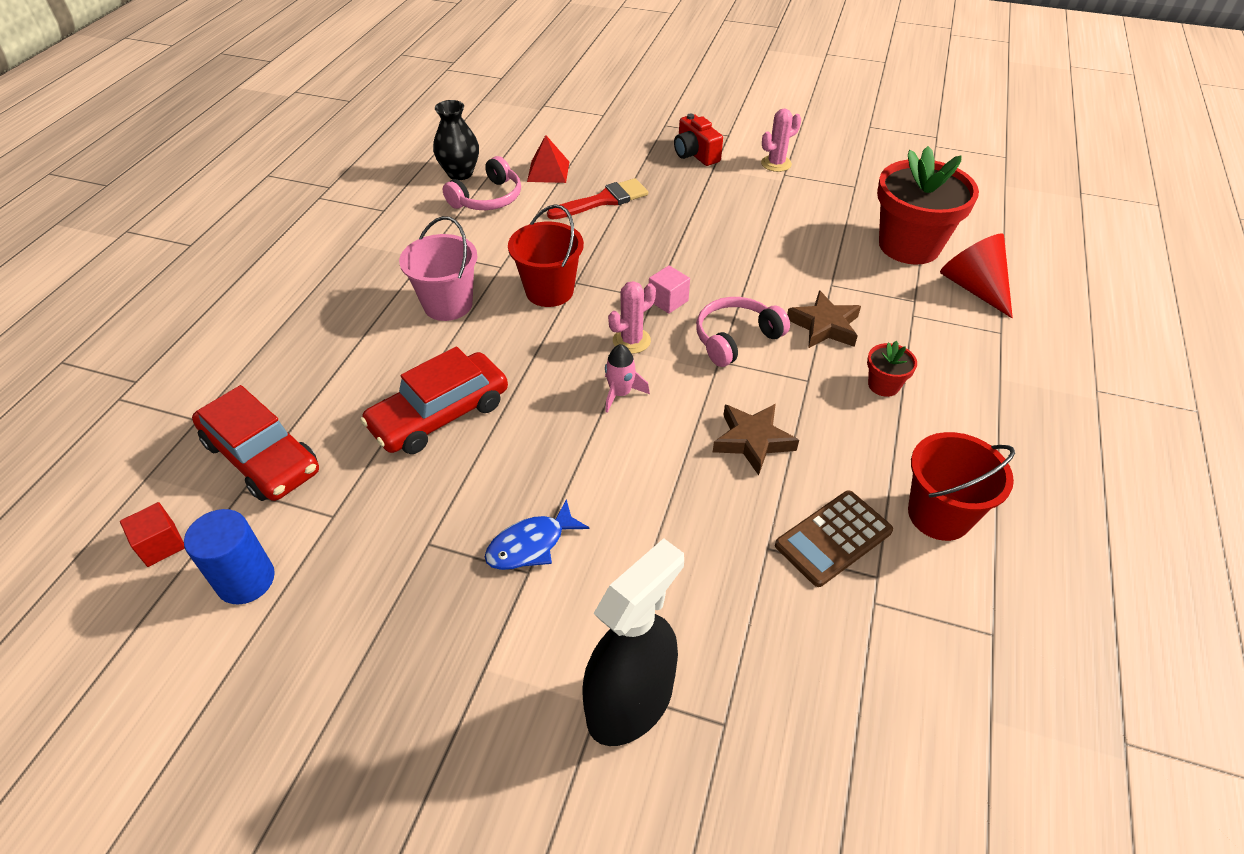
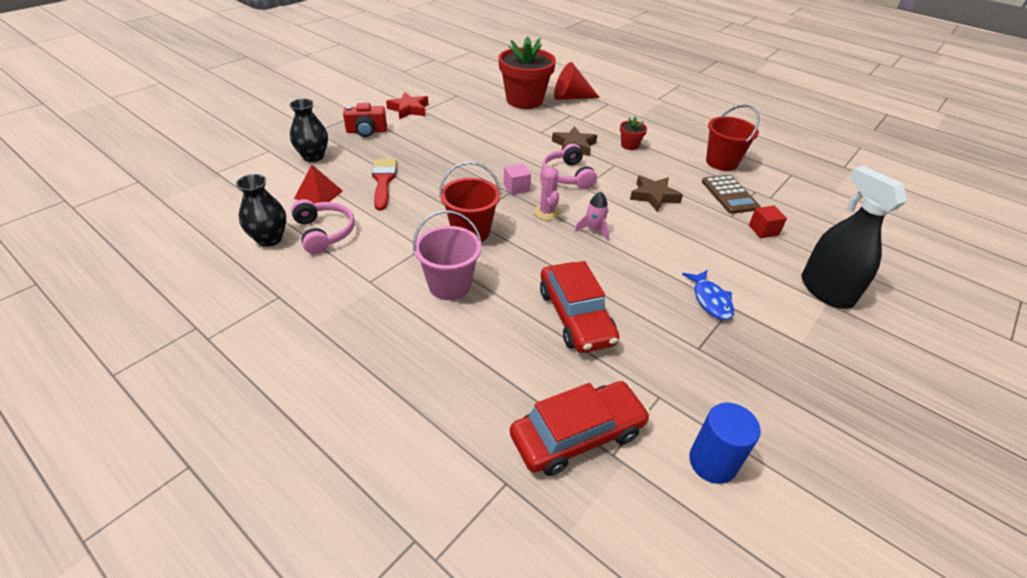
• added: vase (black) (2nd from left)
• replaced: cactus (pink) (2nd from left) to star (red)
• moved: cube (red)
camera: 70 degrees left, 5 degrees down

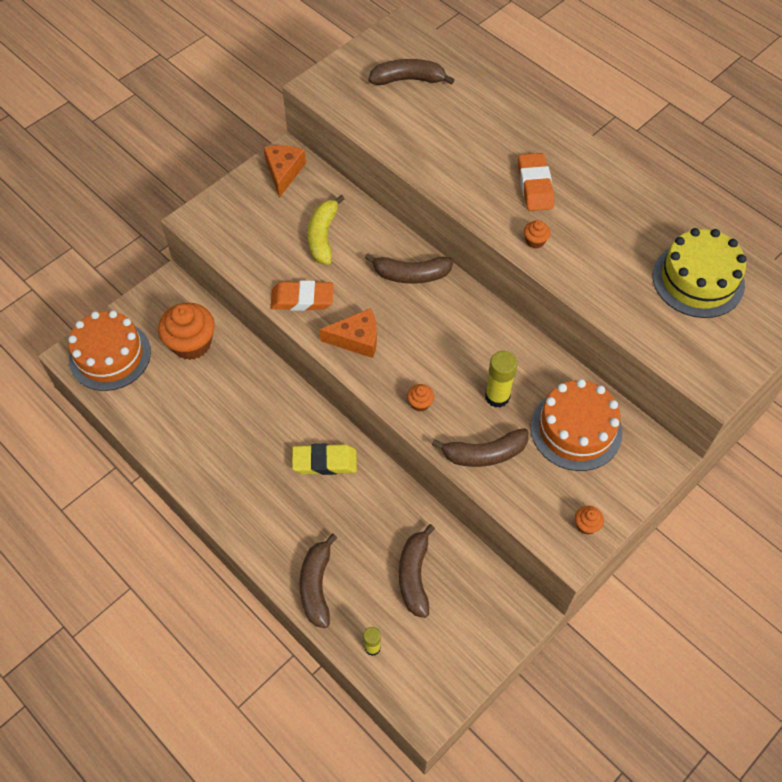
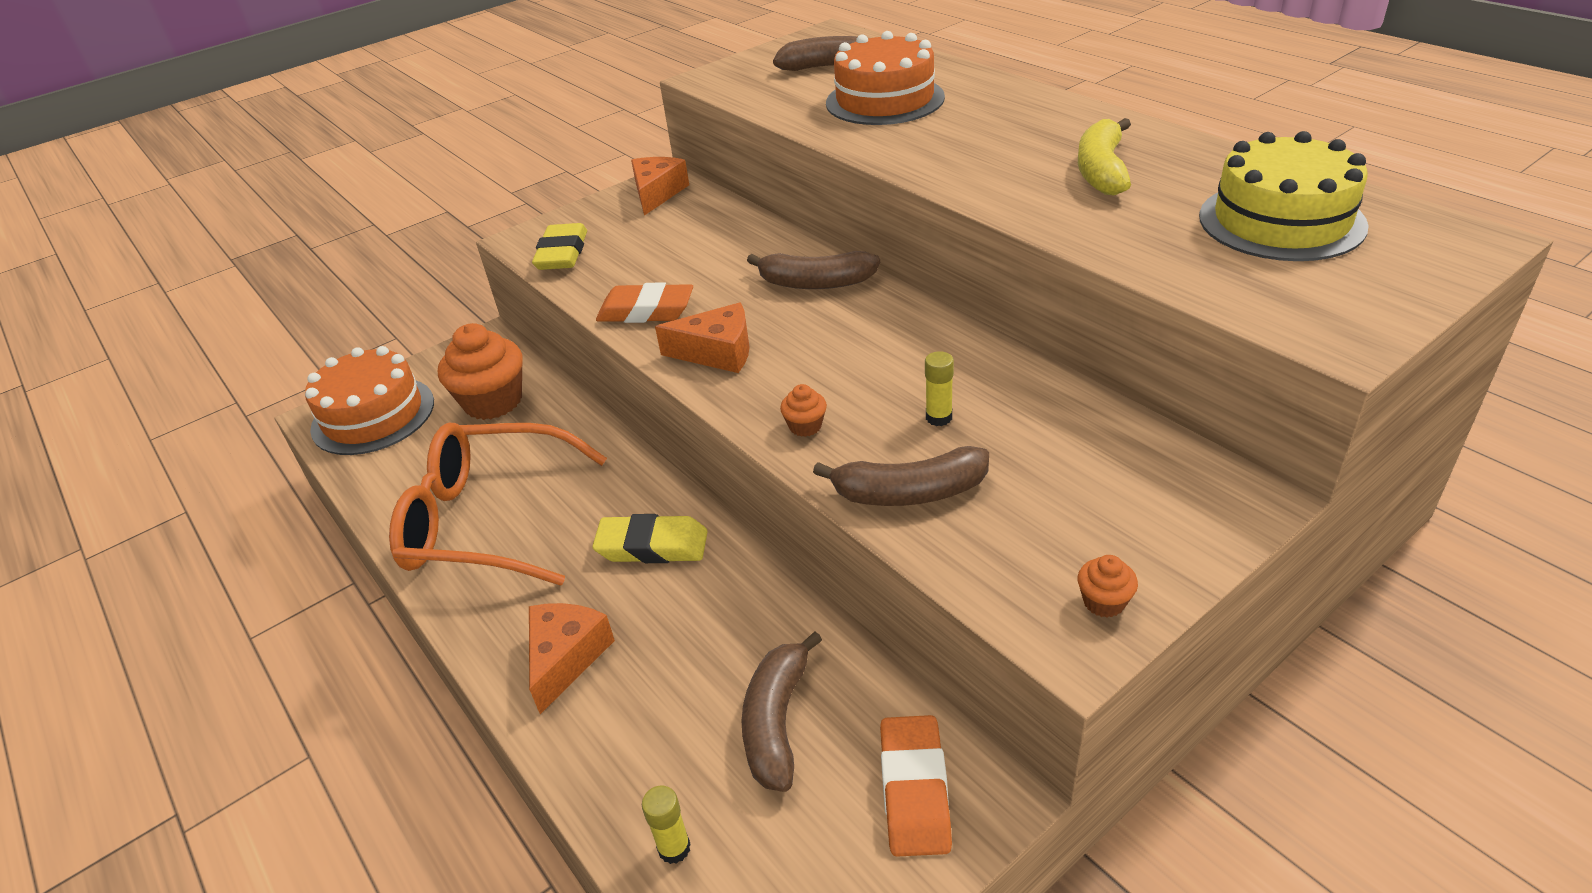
• added: glasses (orange)
• added: cheese (orange) (1st from left)
• added: eraser (yellow) (1st from left)
• moved: cake (orange) (2nd from left)
• moved: eraser (orange) (2nd from left)
• resized: glue stick (yellow) (2nd from left) x0.62
• moved: banana (yellow)
• removed: banana (brown) (1st from left)
• removed: cupcake (orange) (3rd from left)
camera: 10 degrees right, 20 degrees down

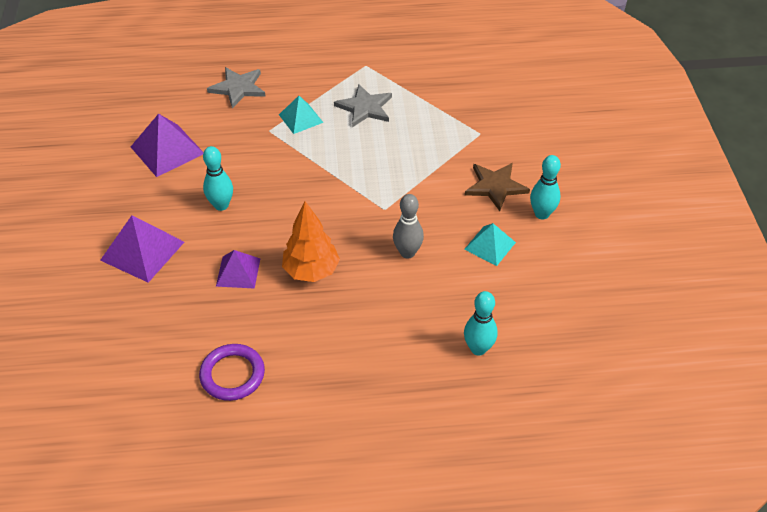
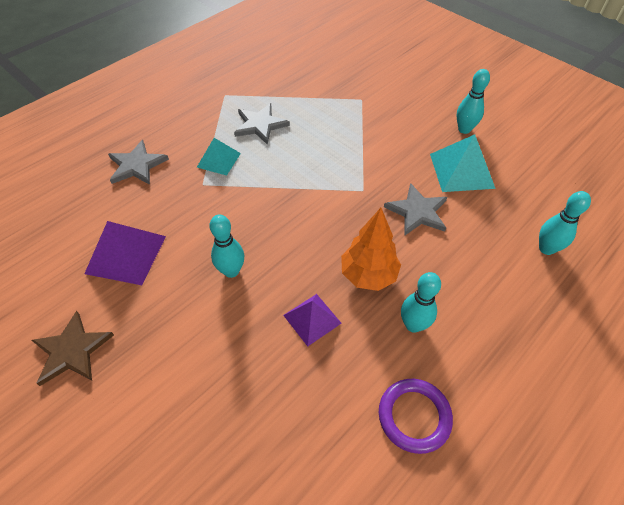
• moved: star (brown)
• replaced: bowling pin (grey) to star (grey) (3rd from left)
• added: bowling pin (turquoise) (2nd from left)
• resized: pyramid (turquoise) (2nd from left) x1.57
• removed: pyramid (purple) (1st from left)
camera: 40 degrees left, 5 degrees up

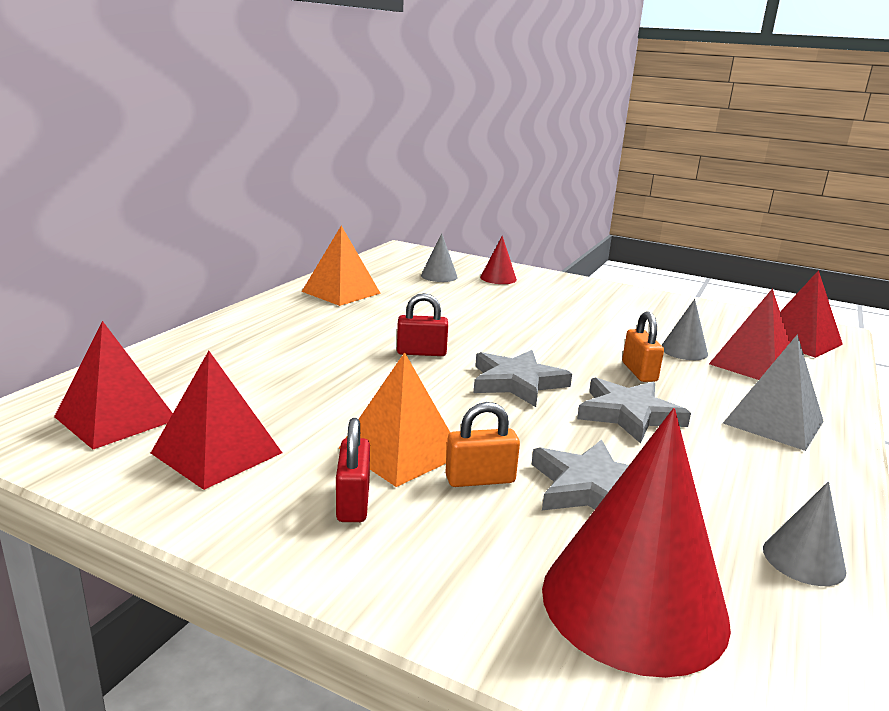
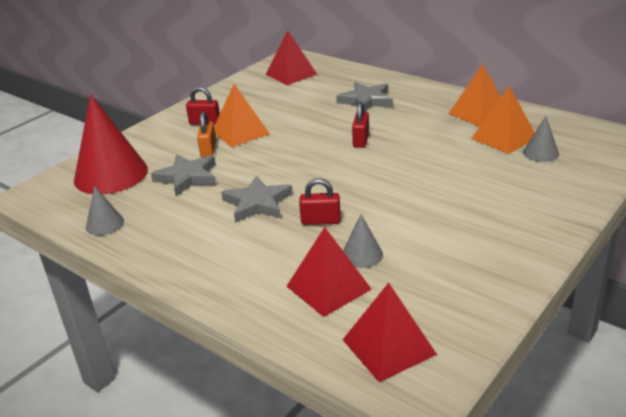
• recoloured: padlock (orange) (2nd from left) to padlock (red) (2nd from left)
• moved: star (grey) (1st from left in the first image) to star (grey) (3rd from left)
• added: pyramid (orange) (3rd from left)
• removed: pyramid (red) (2nd from left)
• removed: cone (red) (1st from left)
• removed: pyramid (grey)
camera: 105 degrees right, 10 degrees up

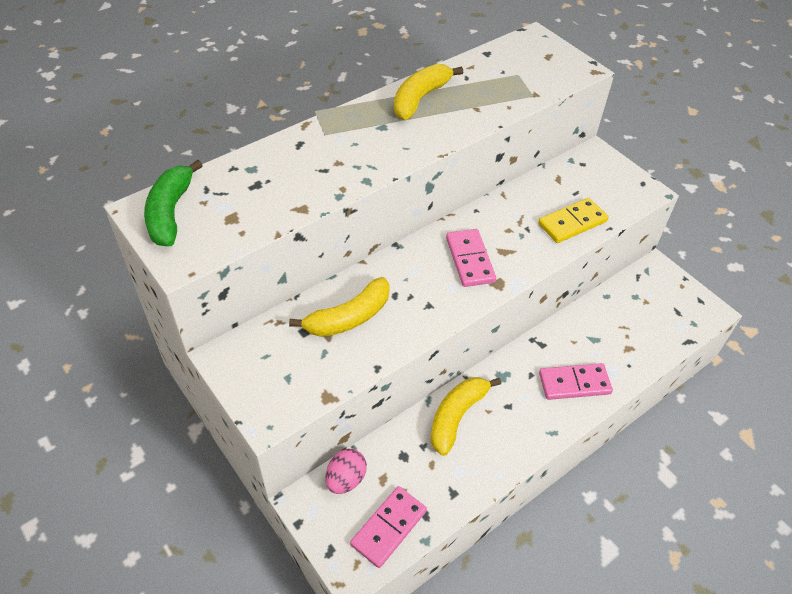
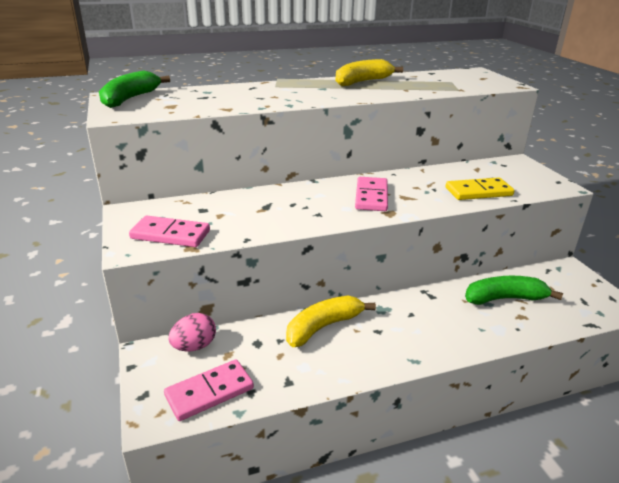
• moved: domino (pink) (3rd from left in the first image) to domino (pink) (1st from left)
• added: banana (green) (2nd from left)
• removed: banana (yellow) (1st from left)
camera: 20 degrees right, 20 degrees down

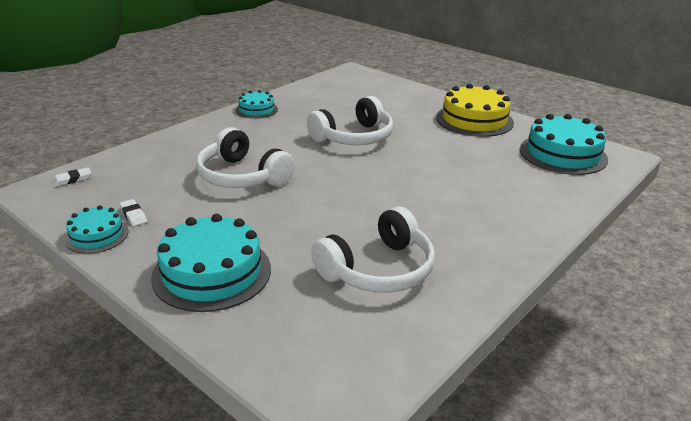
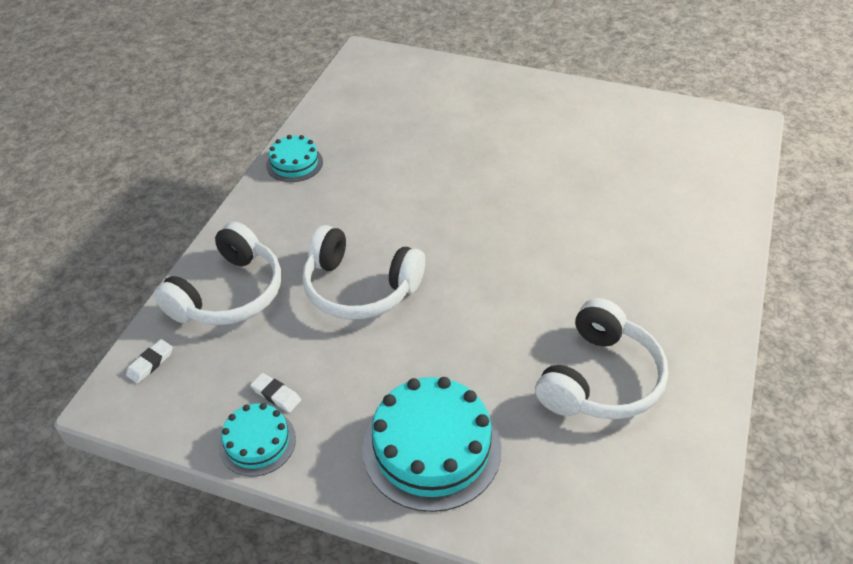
• moved: headphones (white) (2nd from left in the first image) to headphones (white) (1st from left)
• removed: cake (yellow)
• removed: cake (turquoise) (4th from left)
camera: 20 degrees left, 15 degrees up

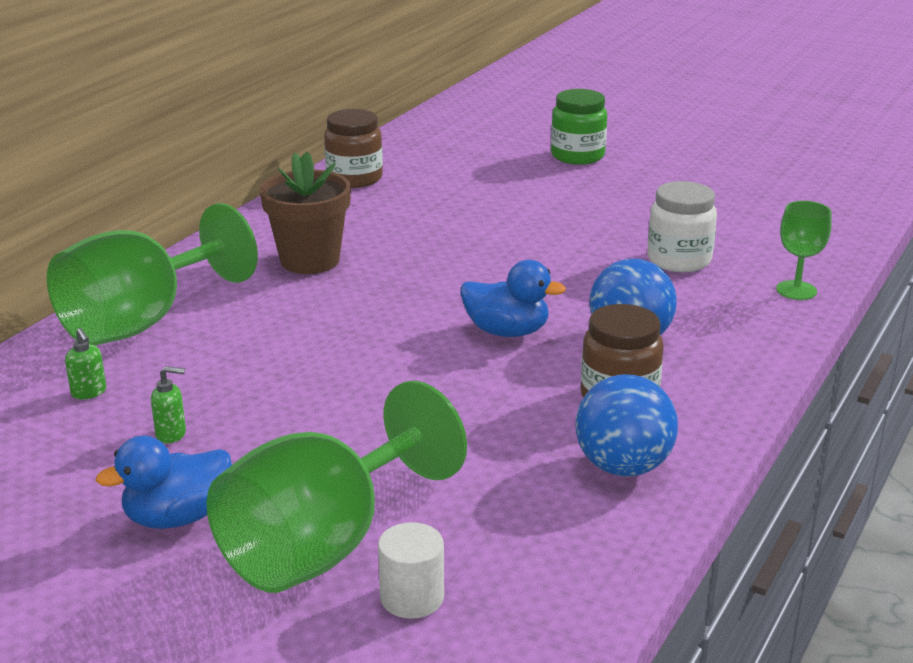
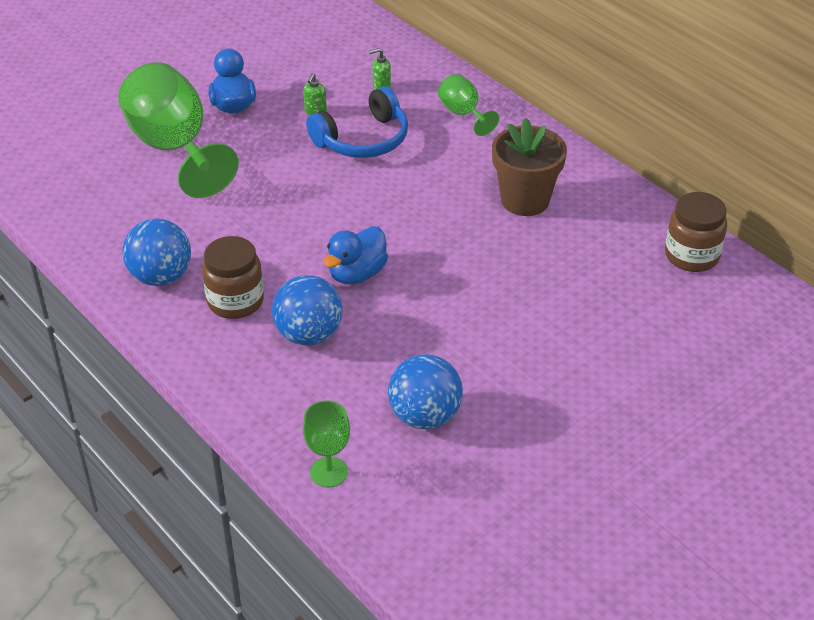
• added: headphones (blue)
• replaced: jar (white) to ball (blue) (3rd from left)
• resized: goblet (green) (1st from left in the first image) x0.48
• removed: cylinder (white)
• removed: jar (green)
camera: 110 degrees right, 15 degrees up

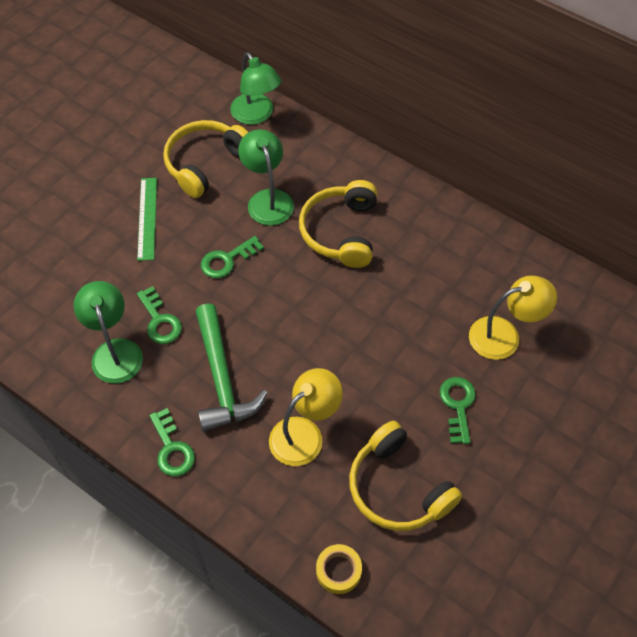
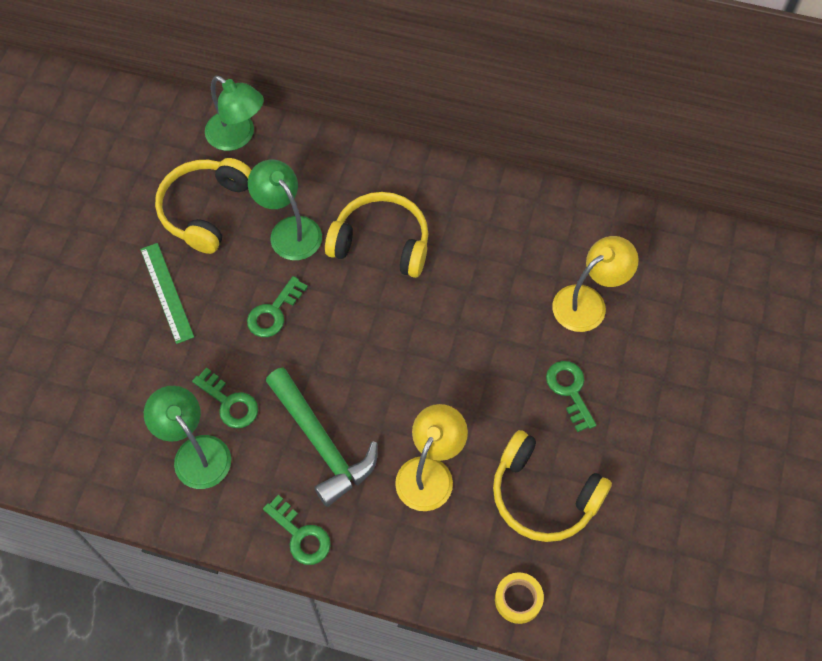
• turned: headphones (yellow) (2nd from left) 120 degrees clockwise
camera: 20 degrees left, 5 degrees up

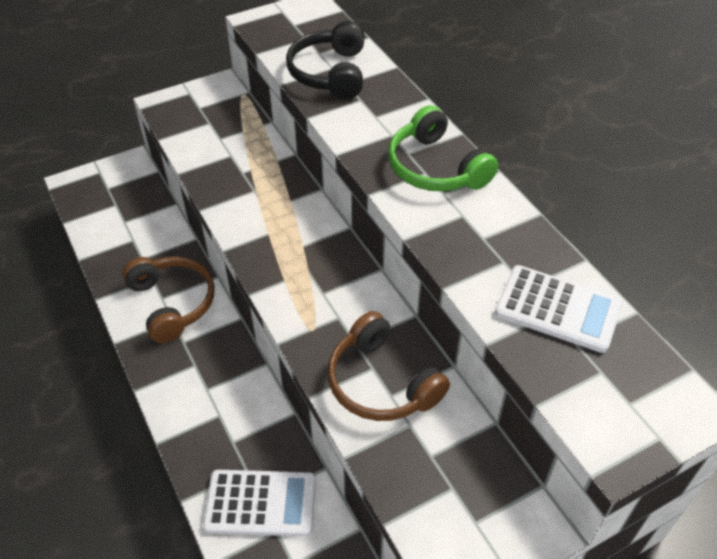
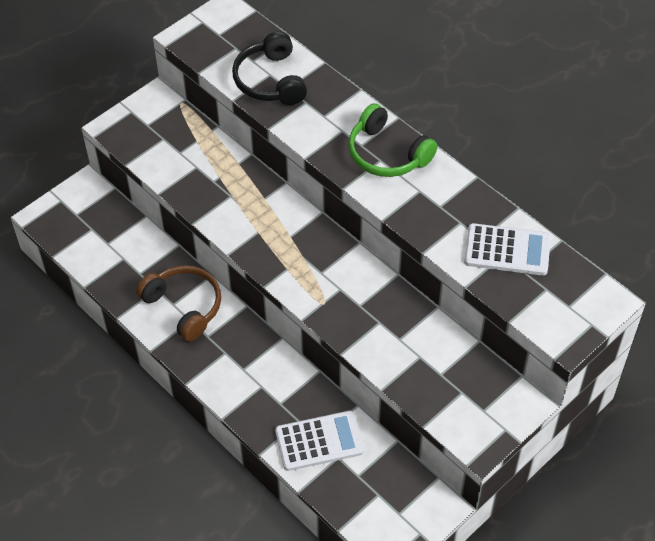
• removed: headphones (brown) (2nd from left)
camera: 15 degrees left, 5 degrees up

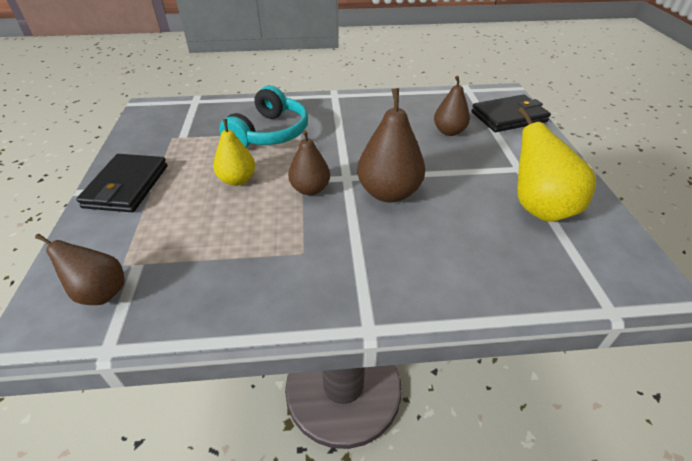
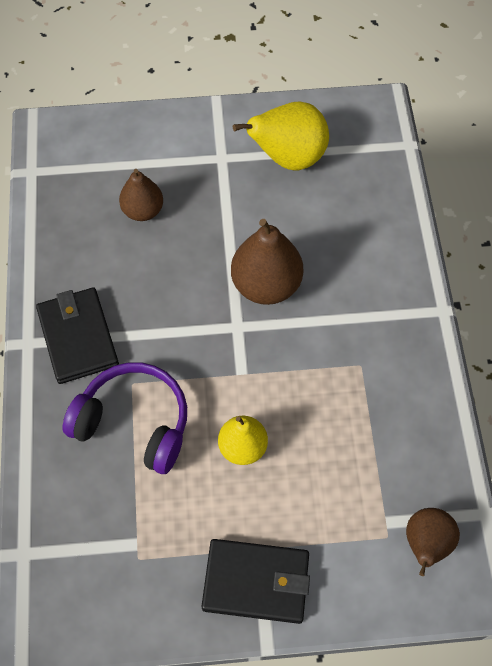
• moved: wallet (black) (2nd from left in the first image) to wallet (black) (1st from left)
• recoloured: headphones (turquoise) to headphones (purple)
• removed: pear (brown) (2nd from left)
camera: 90 degrees left, 20 degrees up

